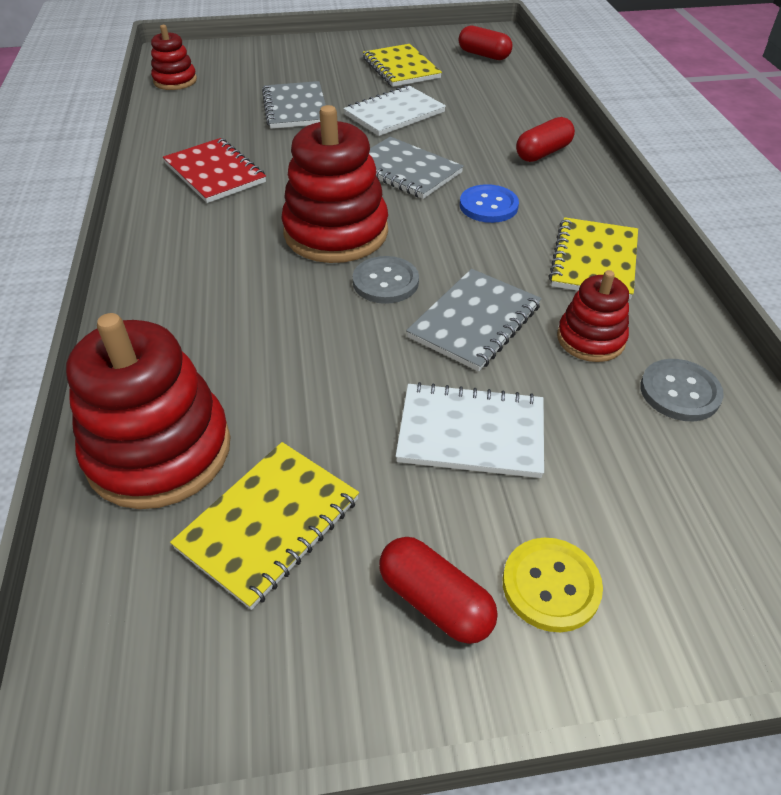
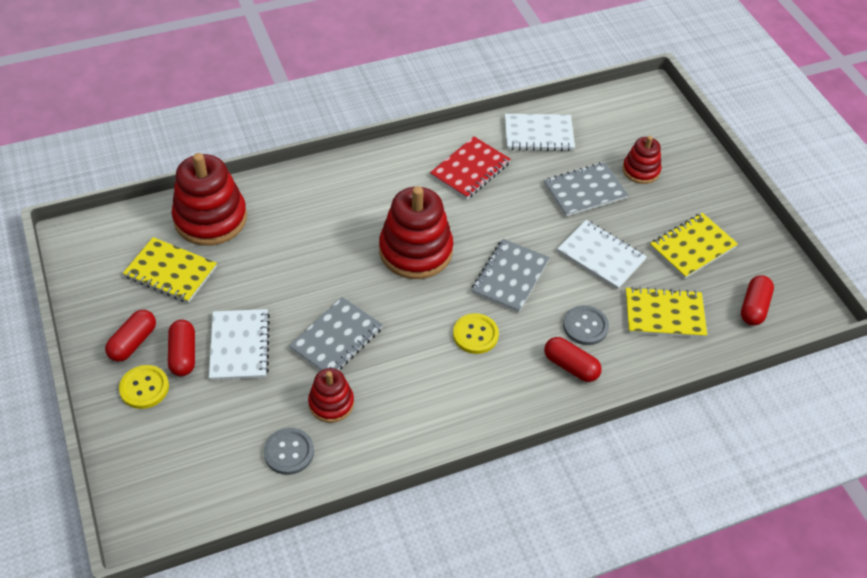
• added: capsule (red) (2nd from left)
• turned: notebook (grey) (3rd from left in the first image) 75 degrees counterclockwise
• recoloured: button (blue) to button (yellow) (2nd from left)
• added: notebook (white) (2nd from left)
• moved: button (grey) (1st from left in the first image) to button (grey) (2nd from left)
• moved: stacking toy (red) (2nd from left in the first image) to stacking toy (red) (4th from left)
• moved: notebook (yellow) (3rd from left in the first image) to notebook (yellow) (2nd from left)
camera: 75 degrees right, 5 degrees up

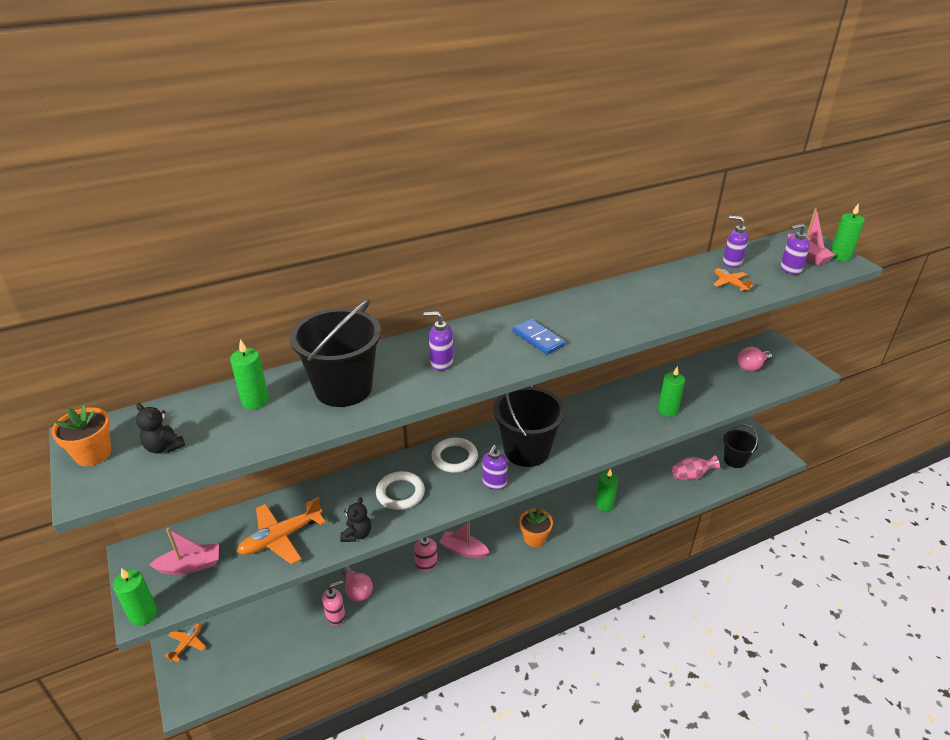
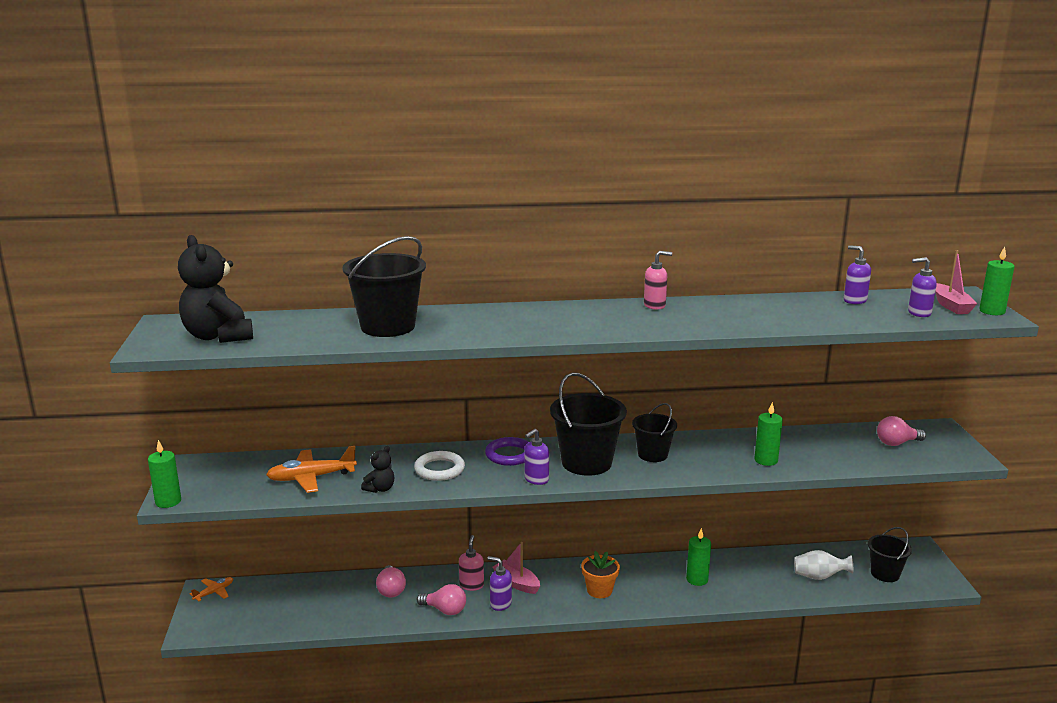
• resized: teddy bear (black) (1st from left) x2.09
• added: light bulb (pink) (2nd from left)
• recoloured: ring (white) (2nd from left) to ring (purple)
• moved: soap dispenser (purple) (1st from left)
• added: bucket (black) (3rd from left)
• moved: soap dispenser (pink) (1st from left in the first image) to soap dispenser (pink) (2nd from left)
• recoloured: vase (pink) to vase (white)
• removed: flower pot (orange) (1st from left)
• removed: boat (pink) (1st from left)
• removed: candle (green) (2nd from left)
• removed: domino (blue)
• removed: plane (orange) (3rd from left)
camera: 20 degrees right, 15 degrees down

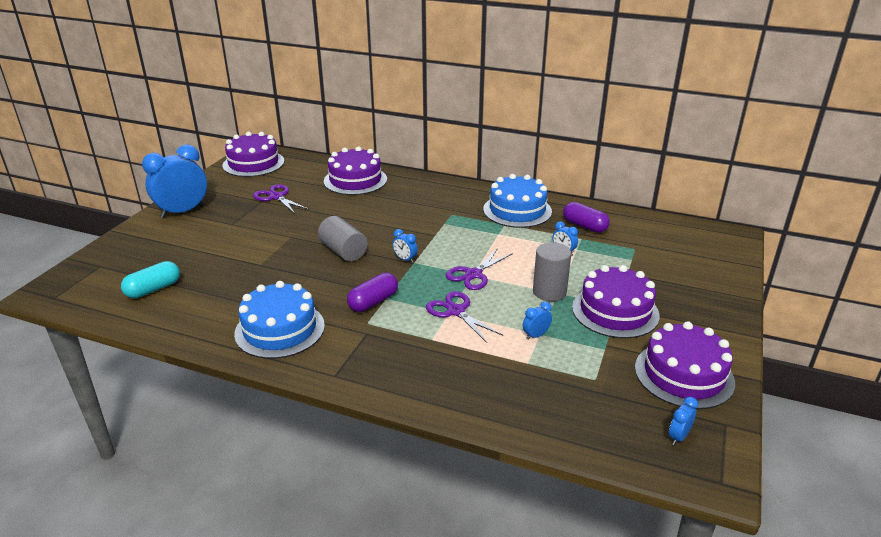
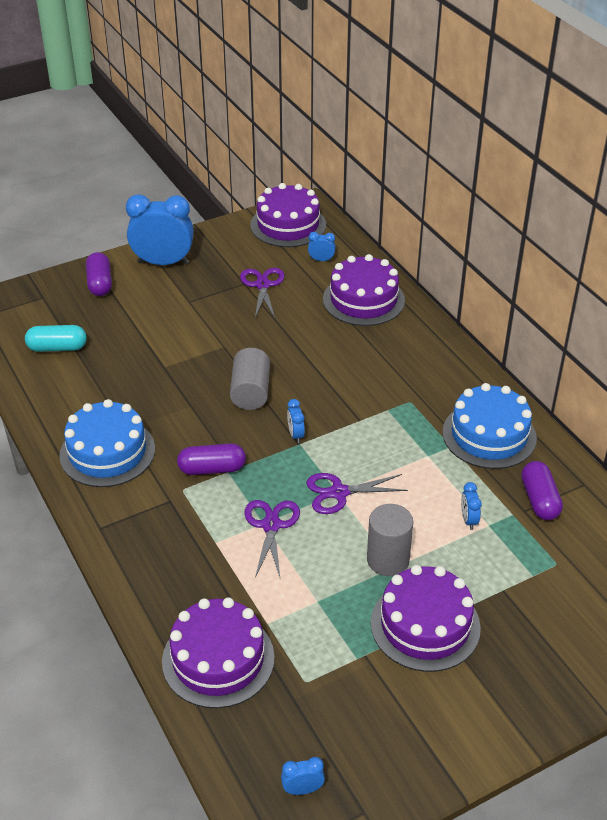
• added: capsule (purple) (1st from left)
• moved: cake (purple) (4th from left in the first image) to cake (purple) (1st from left)
• moved: clock (blue) (3rd from left in the first image) to clock (blue) (4th from left)
camera: 40 degrees right, 10 degrees up

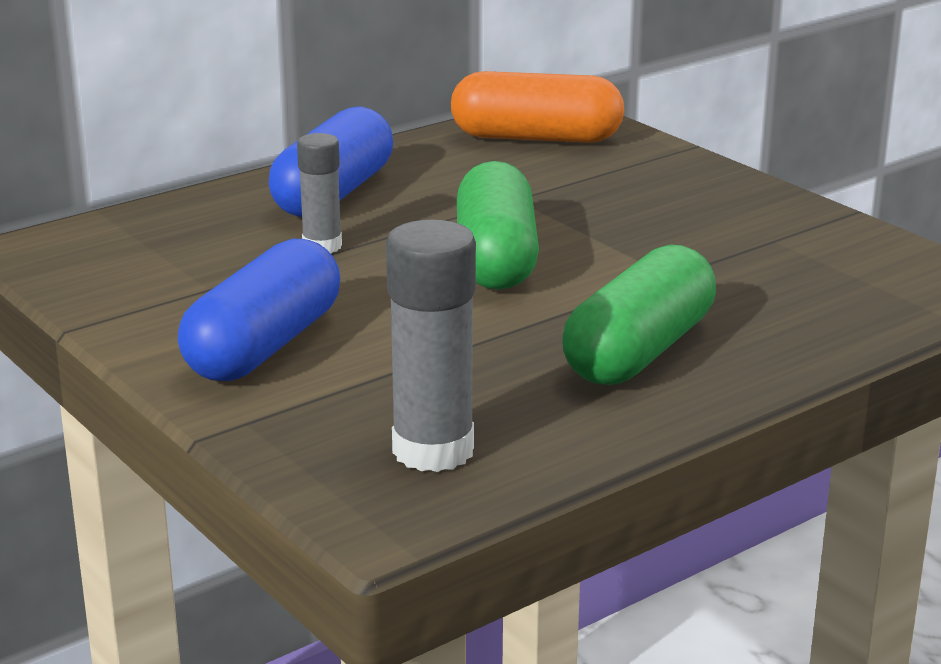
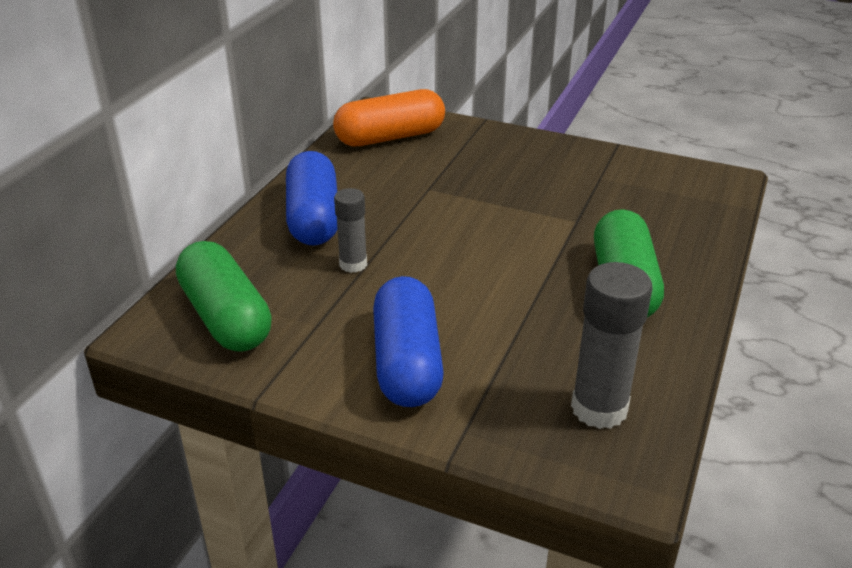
• moved: capsule (green) (1st from left)
camera: 30 degrees left, 10 degrees up

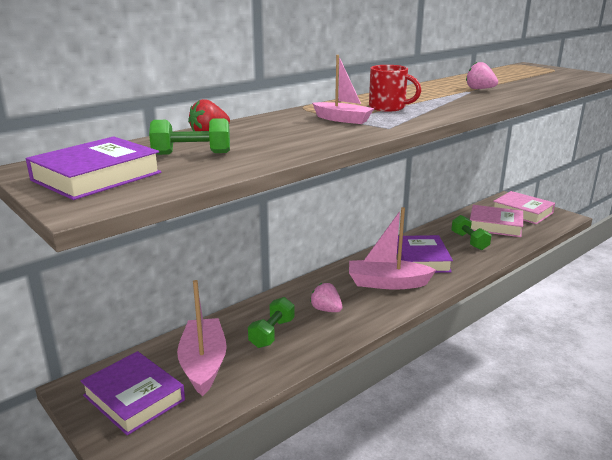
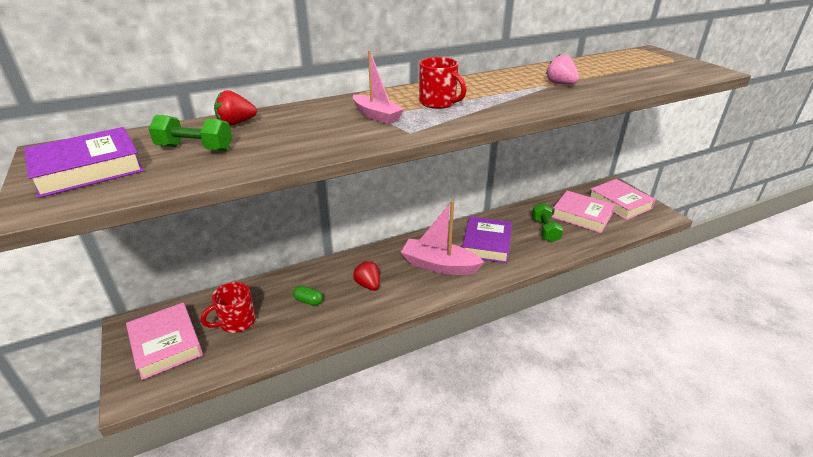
• recoloured: book (purple) (2nd from left) to book (pink) (1st from left)
• replaced: boat (pink) (1st from left) to mug (red) (1st from left)
• replaced: dumbbell (green) (2nd from left) to capsule (green)
• recoloured: strawberry (pink) (1st from left) to strawberry (red) (2nd from left)
camera: 15 degrees right, 10 degrees up

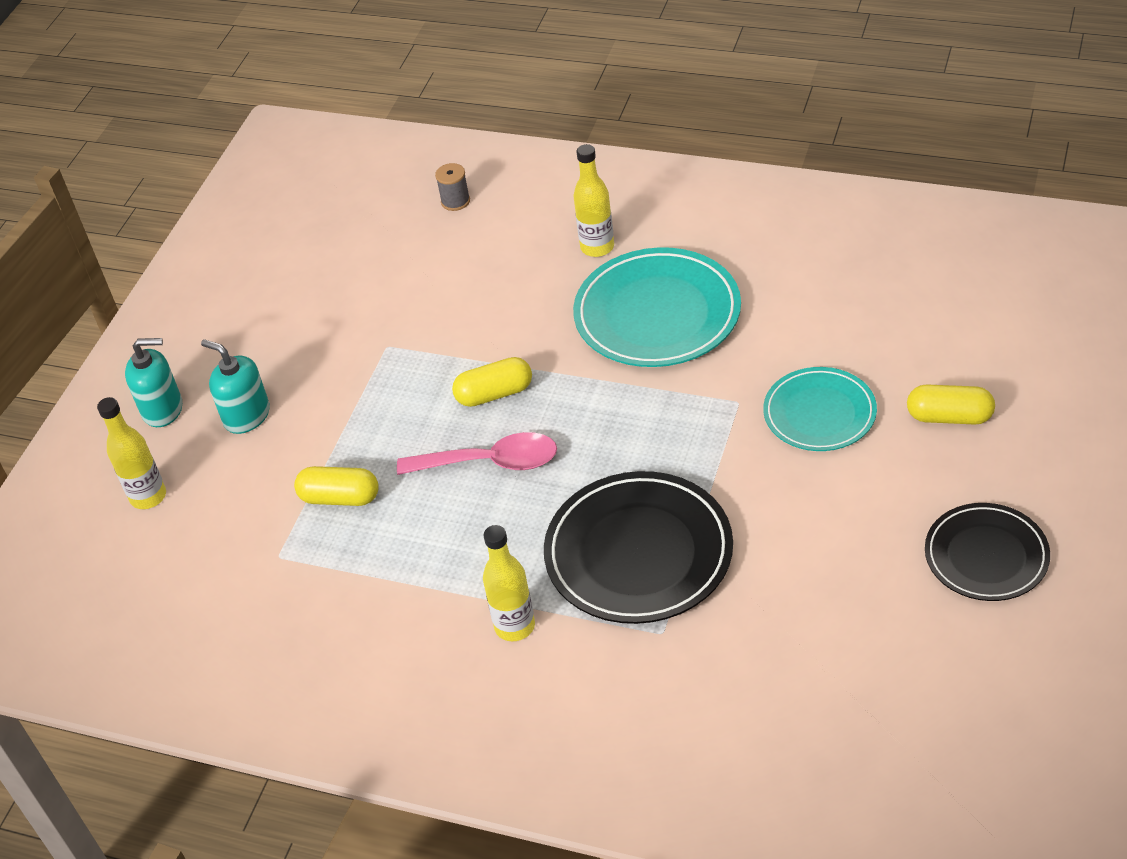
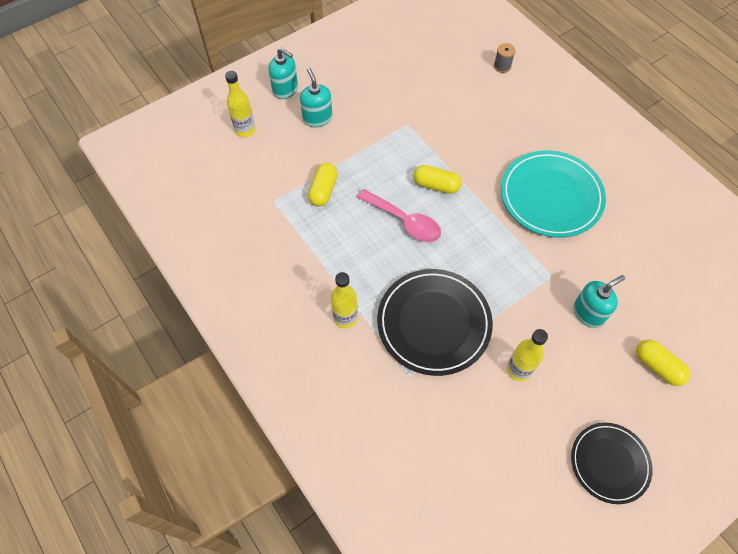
• turned: capsule (yellow) (1st from left) 60 degrees clockwise
• moved: bottle (yellow) (3rd from left)
• replaced: plate (turquoise) (2nd from left) to soap dispenser (turquoise) (3rd from left)
camera: 30 degrees right, 15 degrees up

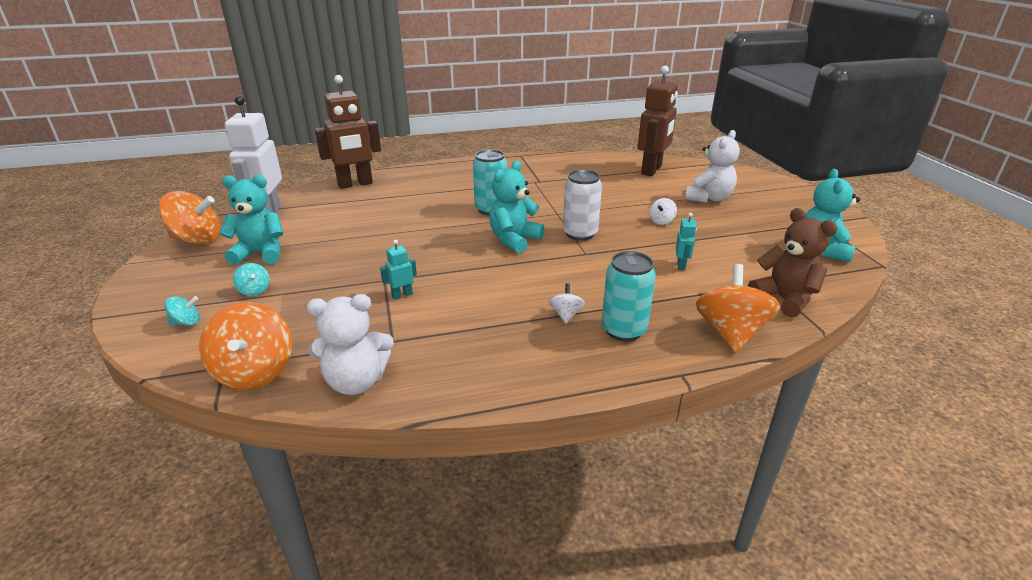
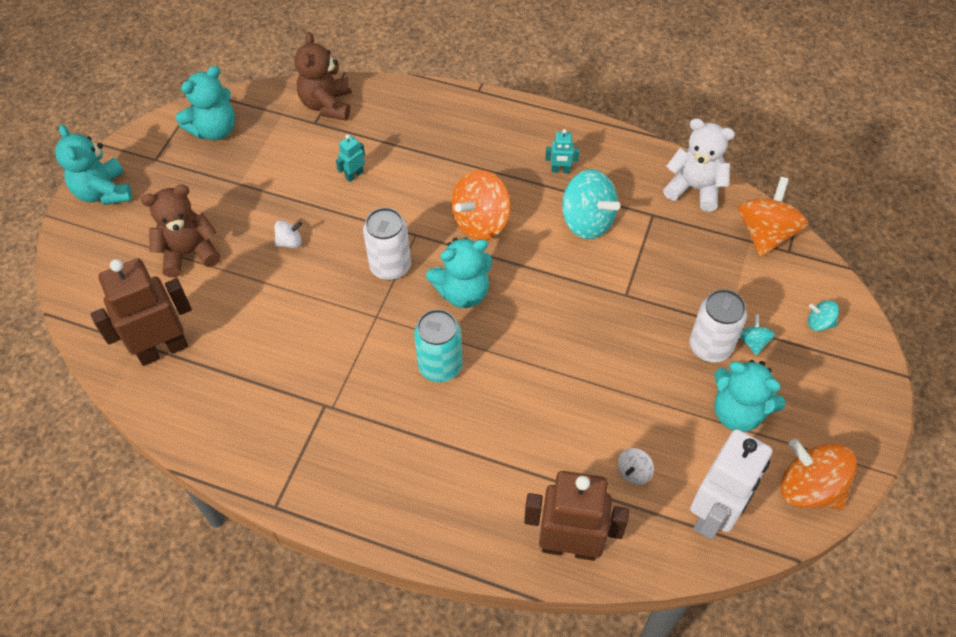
• added: teddy bear (turquoise) (1st from left)
• recoloured: teddy bear (white) (2nd from left) to teddy bear (brown) (1st from left)
• moved: spinning top (orange) (3rd from left in the first image) to spinning top (orange) (1st from left)
• moved: robot (turquoise) (1st from left in the first image) to robot (turquoise) (2nd from left)
• added: spinning top (turquoise) (1st from left)
• moved: spinning top (white) (1st from left in the first image) to spinning top (white) (2nd from left)
• added: can (white) (2nd from left)
• removed: can (turquoise) (2nd from left)
camera: 145 degrees left, 25 degrees up

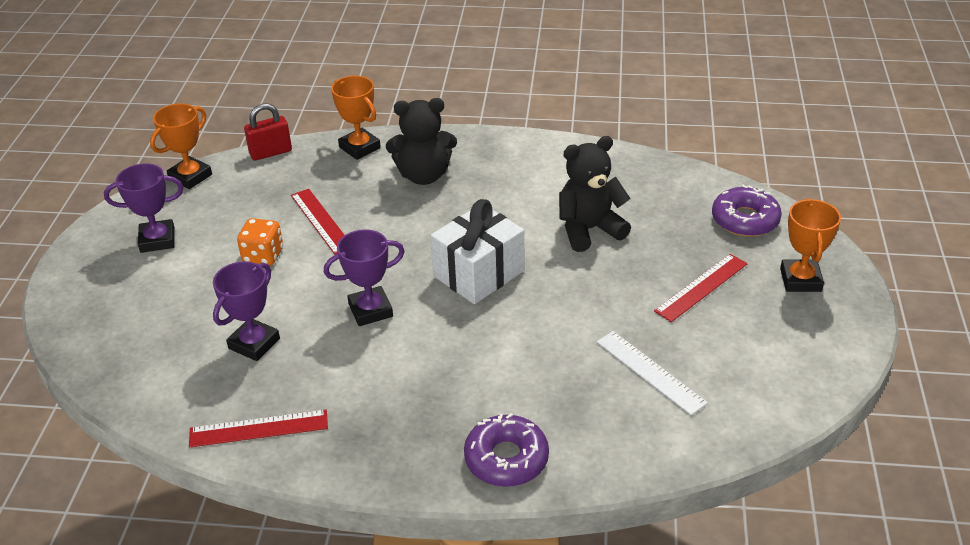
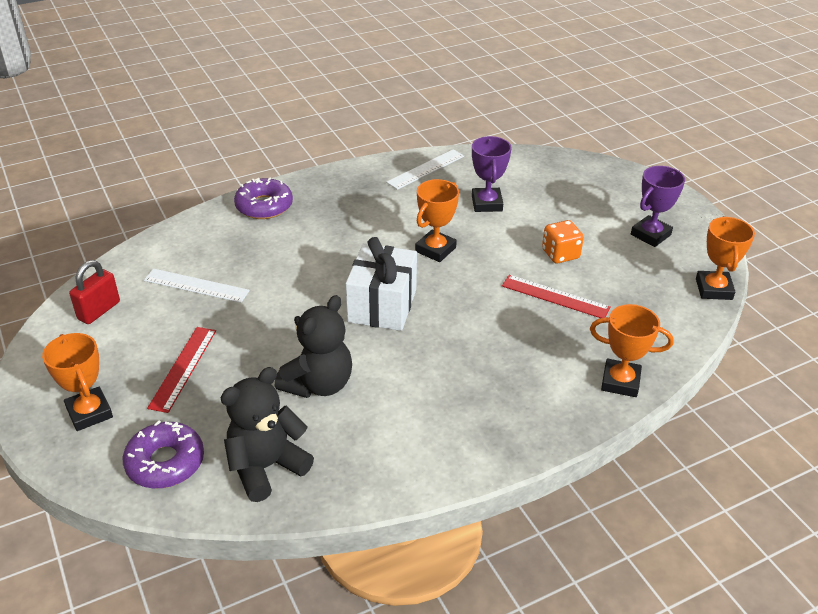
• moved: padlock (red)
• moved: teddy bear (black) (1st from left)
• recoloured: ruler (red) (1st from left) to ruler (white) (2nd from left)
• recoloured: trophy (purple) (3rd from left) to trophy (orange) (2nd from left)
camera: 145 degrees right, 0 degrees up

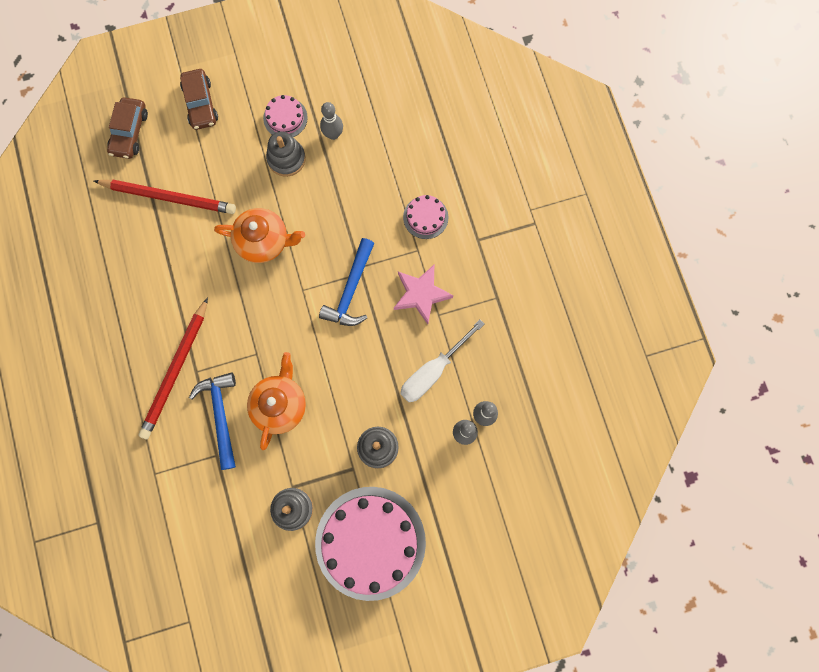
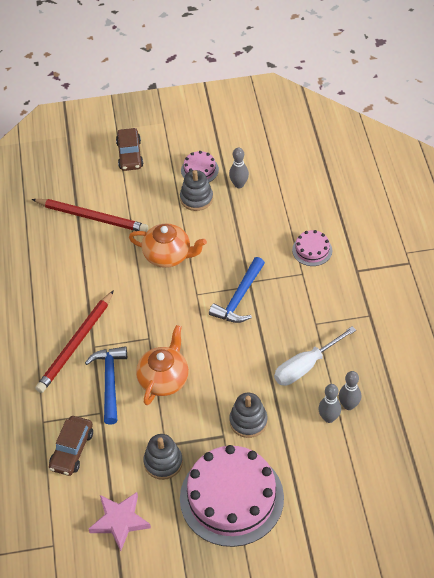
• moved: car (brown) (1st from left)
• moved: star (pink)
camera: 10 degrees right, 25 degrees down

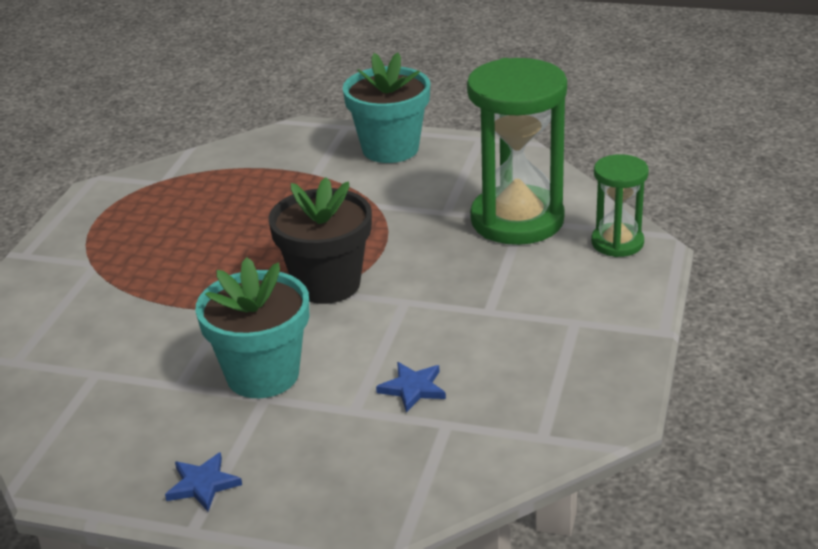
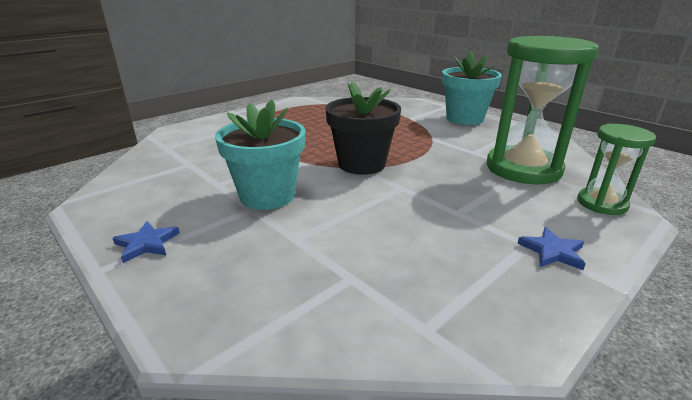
• moved: star (blue) (2nd from left)
camera: 30 degrees right, 5 degrees down

